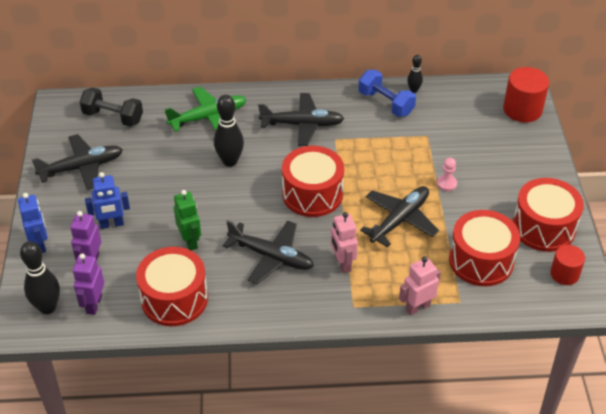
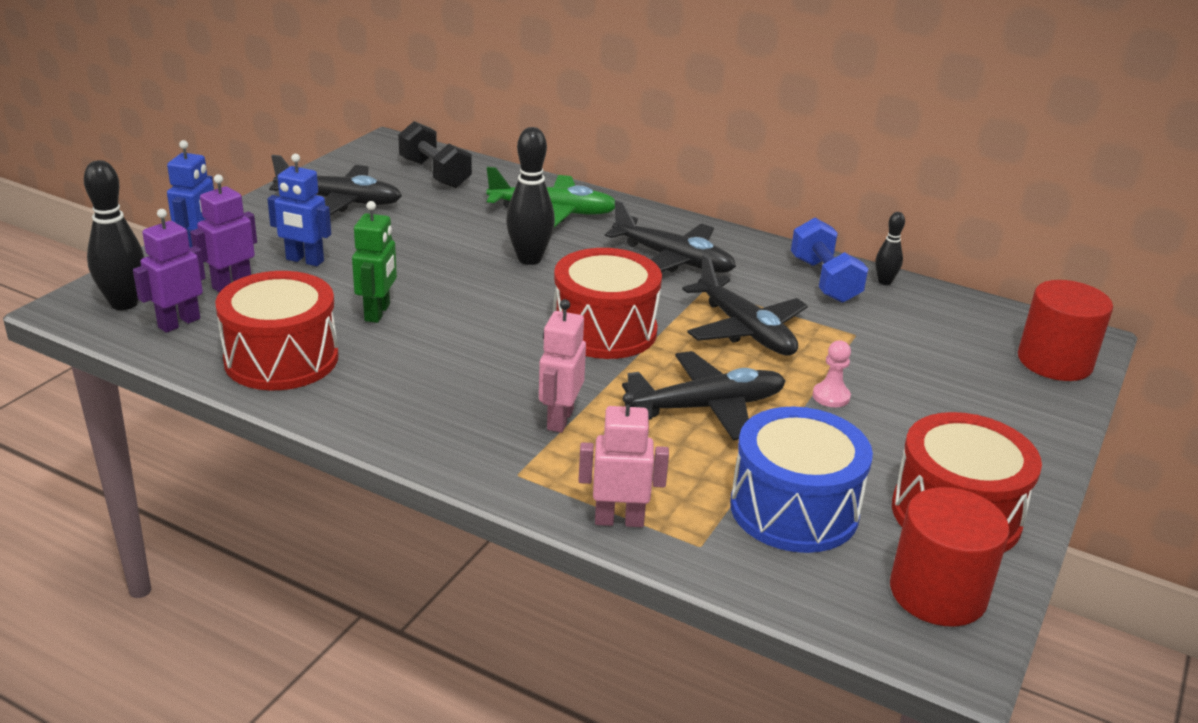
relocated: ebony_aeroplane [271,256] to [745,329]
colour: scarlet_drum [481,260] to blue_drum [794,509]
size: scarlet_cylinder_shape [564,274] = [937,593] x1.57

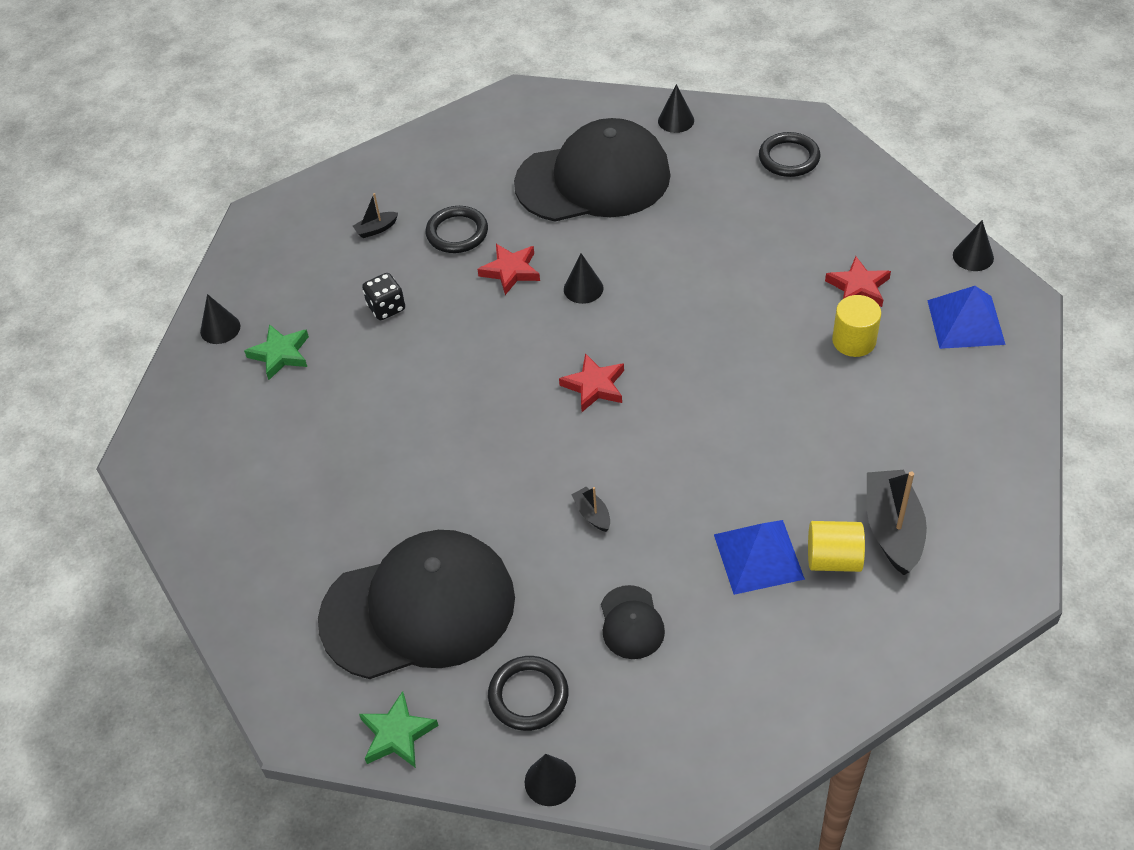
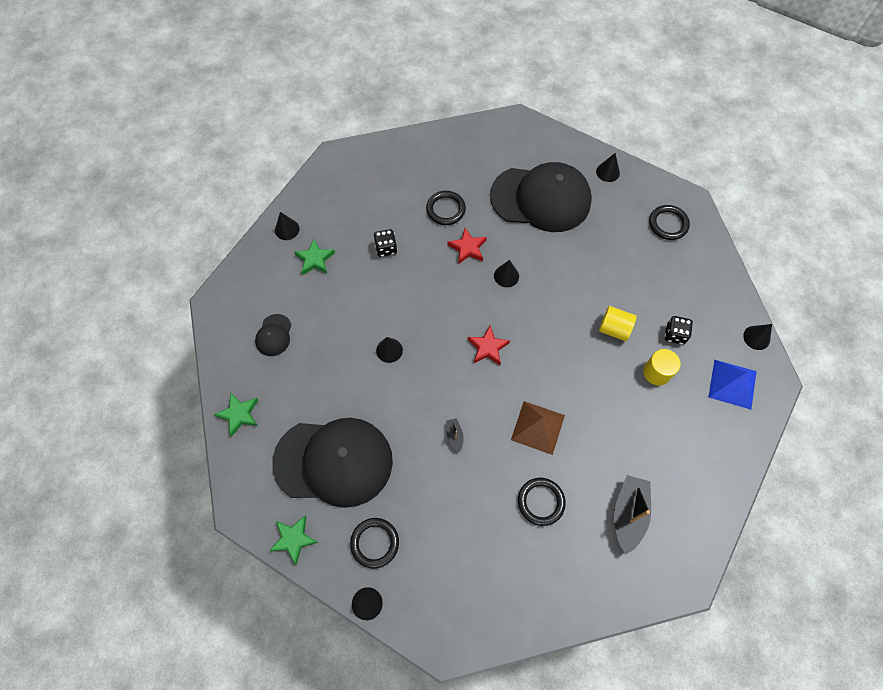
missing: ebony_toy_boat [376,229]
appeared: emerald_five-pointed_star [239,414]; ebony_solid_cone [389,350]; brown_solid_pyramid [537,427]
relocated: ebony_peaked_cap [631,622] to [274,335]; yellow_cylinder_shape [833,559] to [614,329]
exchanged: blue_solid_pyramid [758,556] to ebony_hoop [541,502]; scarlet_five-pointed_star [858,287] to ebony_dice [674,334]

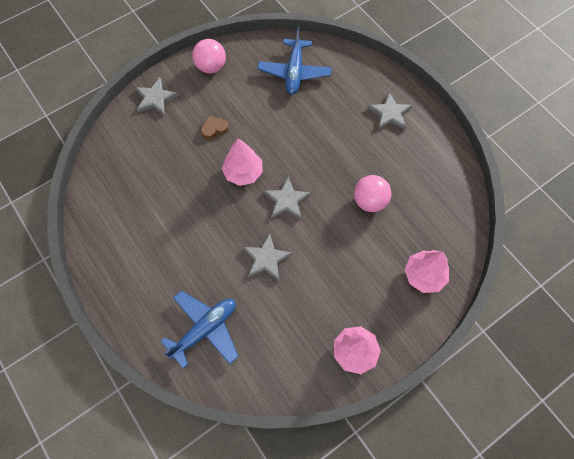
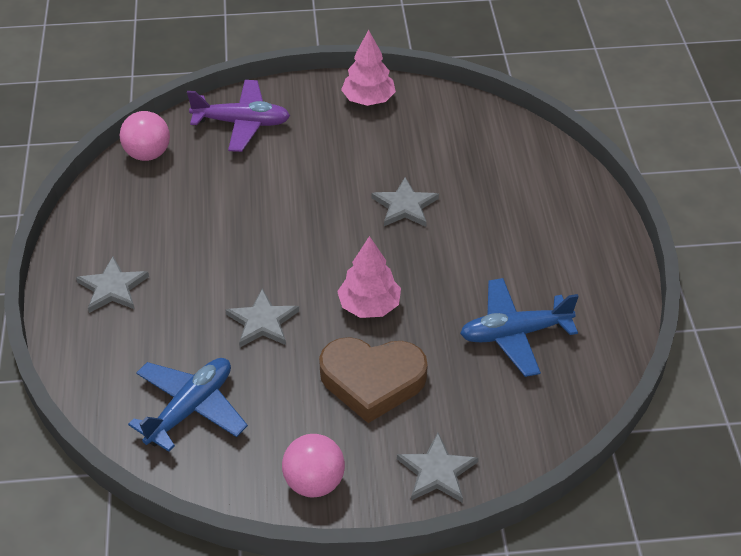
relocated: blue_aeroplane [205,329] to [514,334]; gray_five-pointed_star [286,200] to [262,322]; rosy_sphere [369,201] to [148,154]
exchanged: rosy_fir_tree [424,275] to purple_aeroplane [242,123]
size: brown_heart [214,129] = [372,381] x2.25

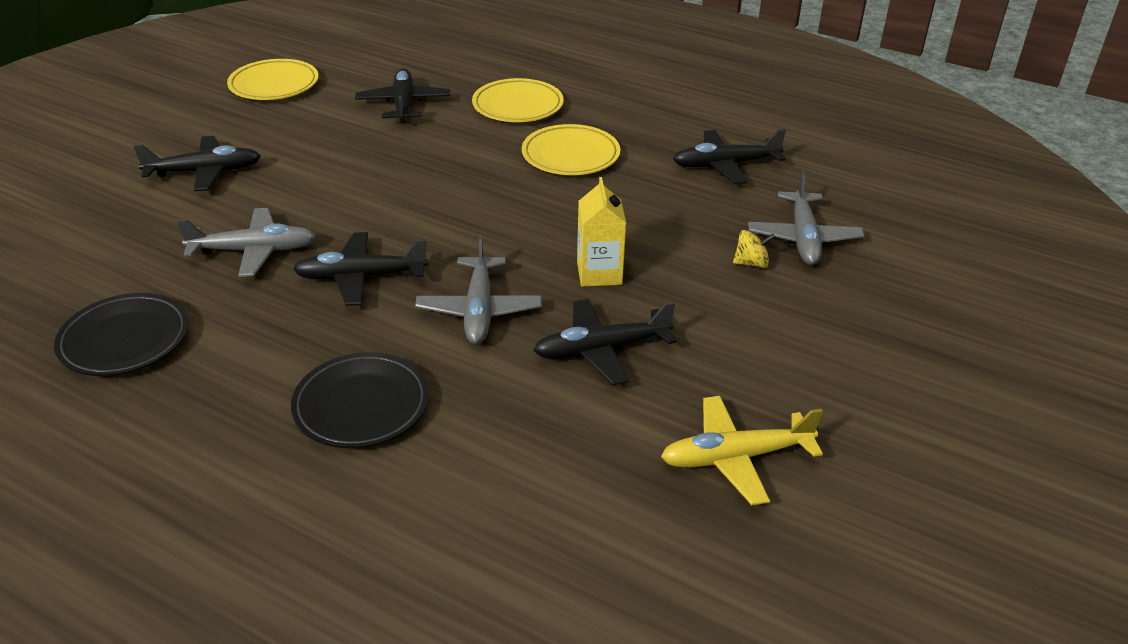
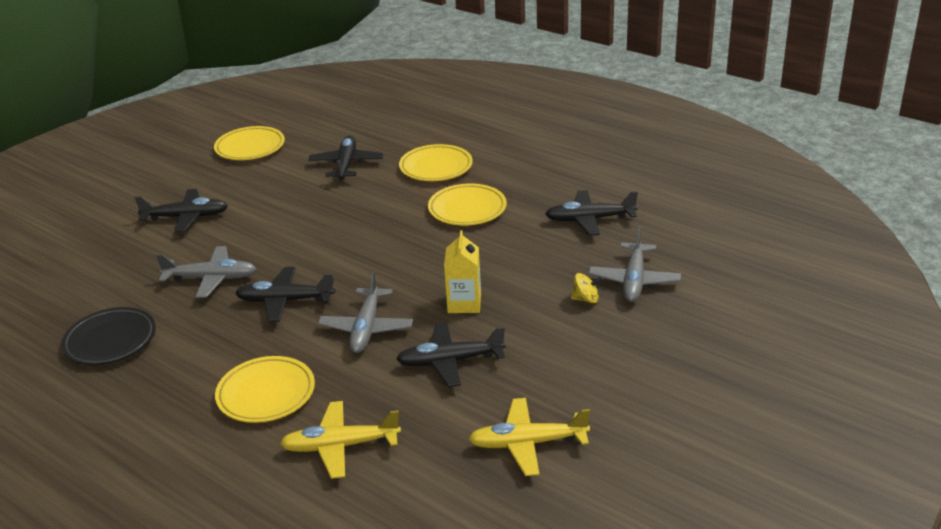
appeared: yellow_aeroplane [340,446]
colour: ebony_dinner_plate [361,406] to yellow_dinner_plate [266,394]

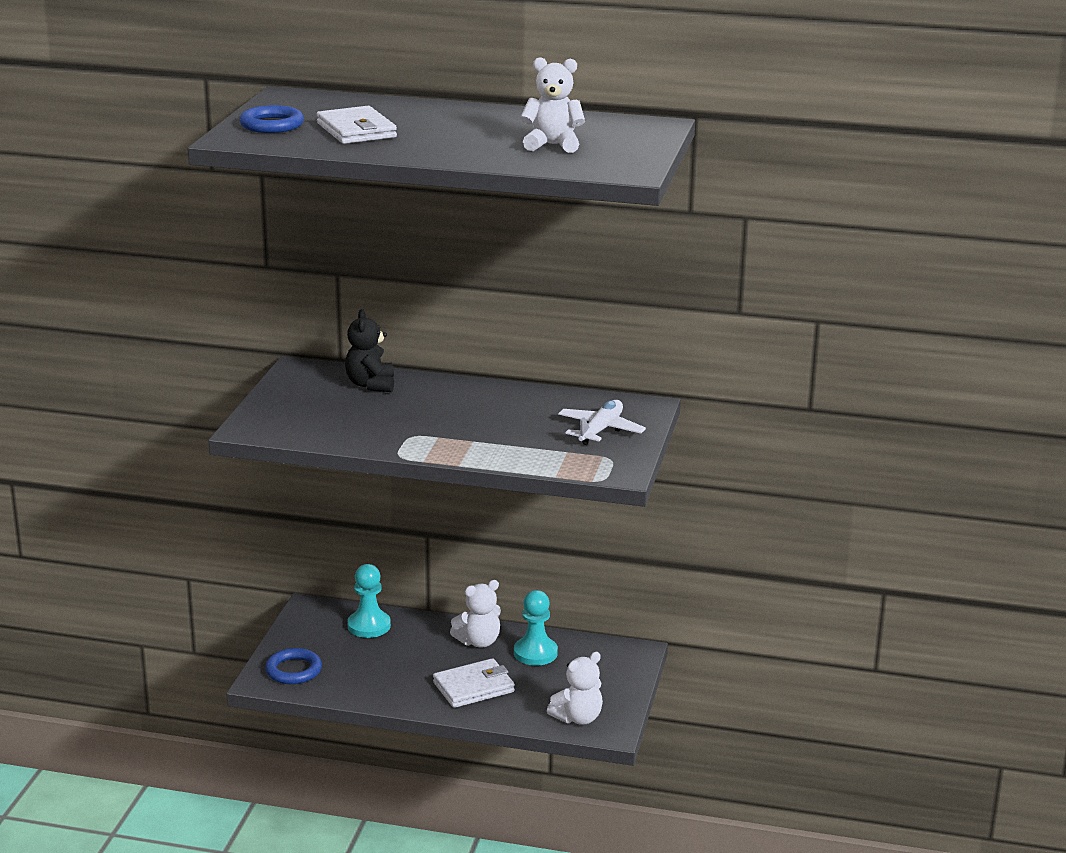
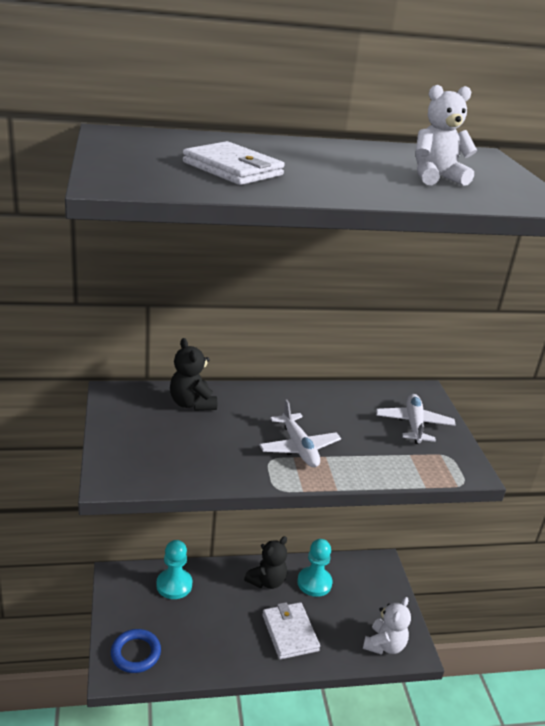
missing: blue_hoop [272,125]
appeared: snow-white_aeroplane [299,448]
colour: snow-white_teddy_bear [478,642] to ebony_teddy_bear [267,581]
spun: snow-white_billfold [473,687] = [290,633] 60 degrees counterclockwise

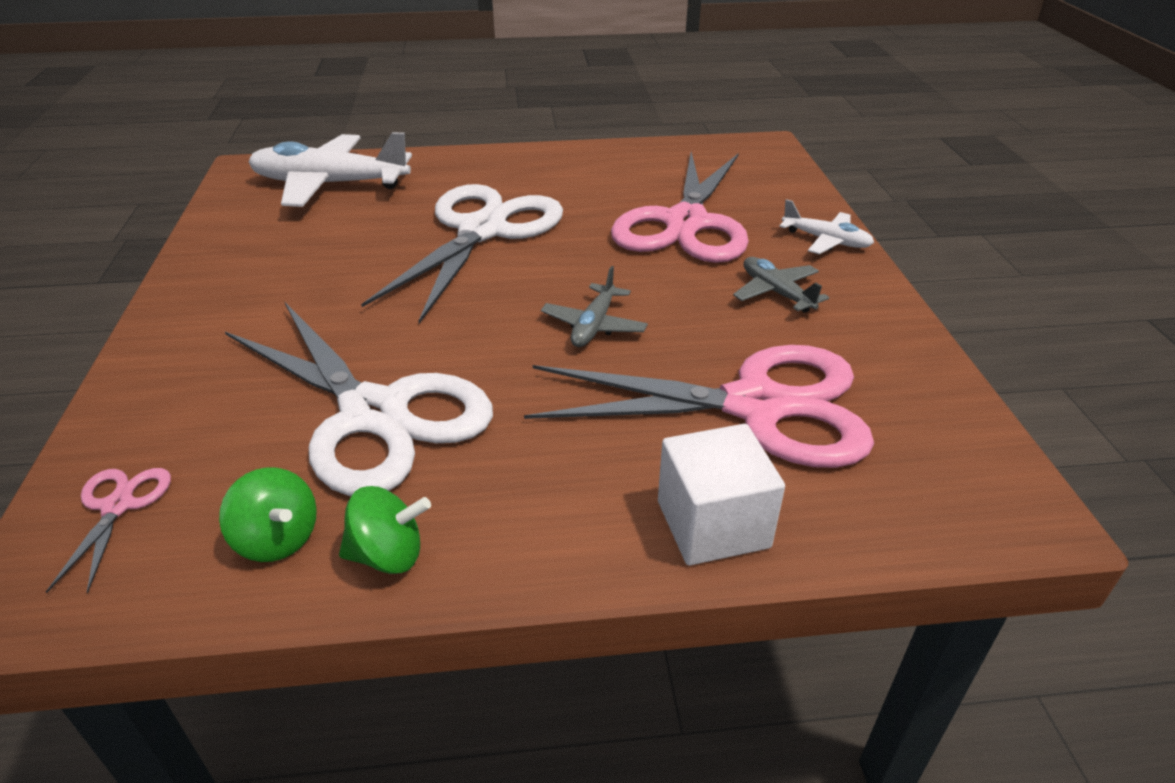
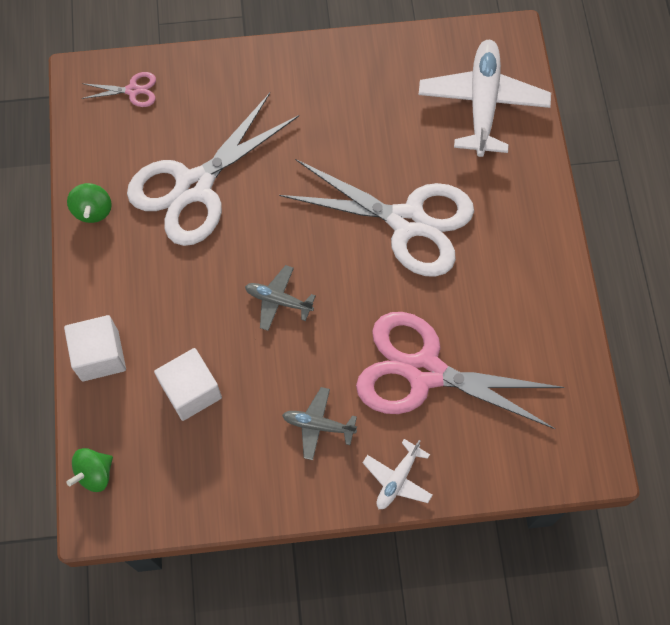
relocated: emerald_spinning_top [278,539] to [95,474]
exchanged: rosy_shears [756,406] to snow-white_cube [191,391]
spun: gray_aeroplane [776,293] = [318,425] 135 degrees counterclockwise

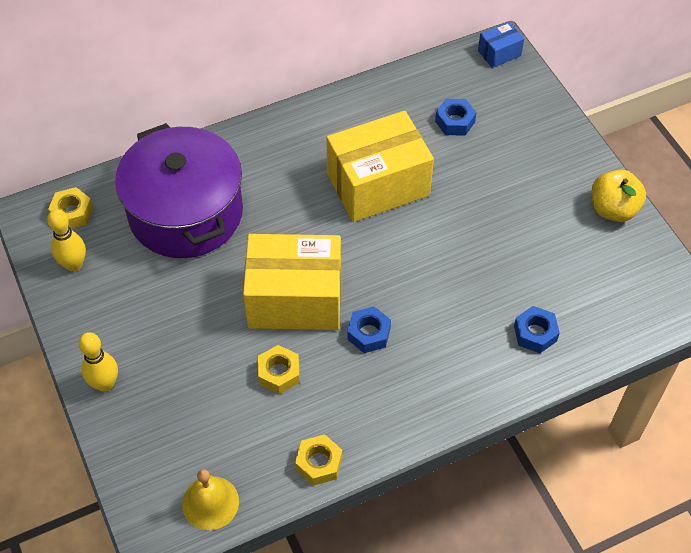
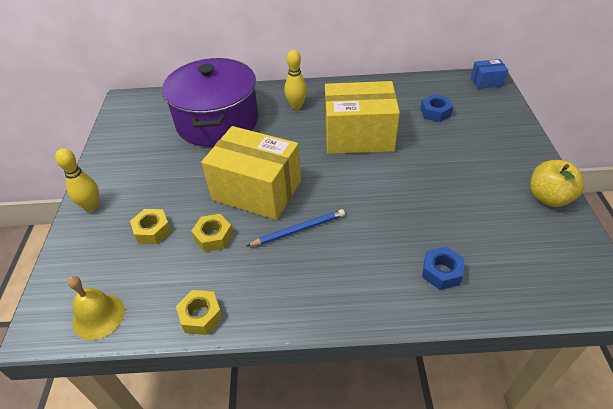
relocated: yellow_bowling_pin [74,265] to [296,106]; yellow_nut [72,213] to [152,230]
exchanged: blue_nut [369,333] to blue_lead_pencil [298,230]

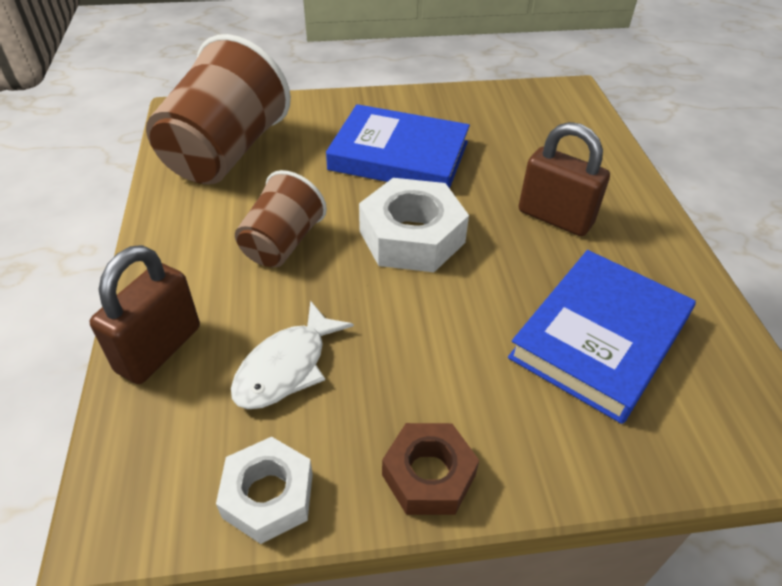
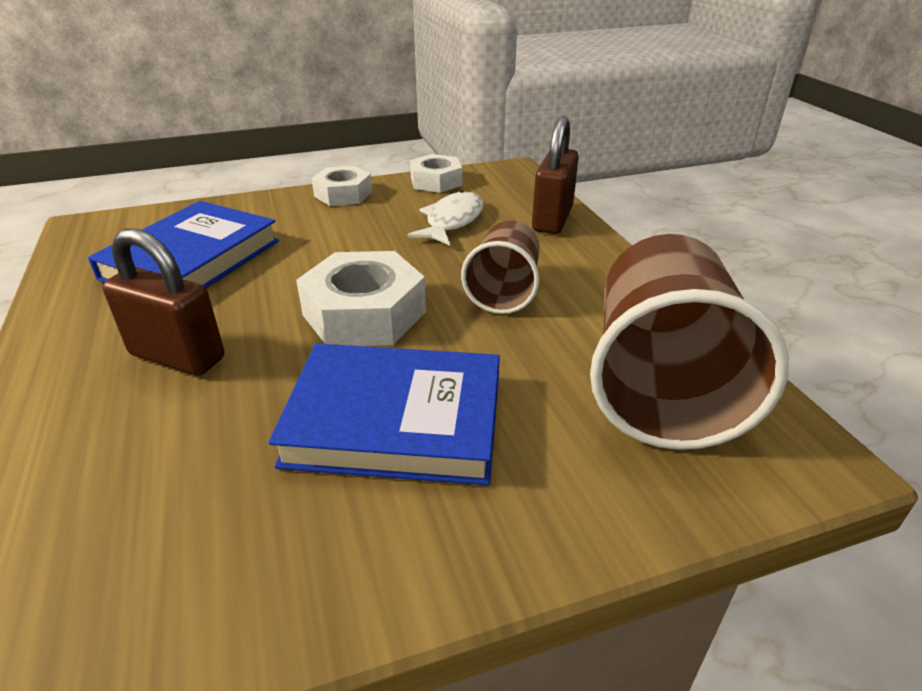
colour: brown_nut [428,475] to snow-white_nut [343,194]

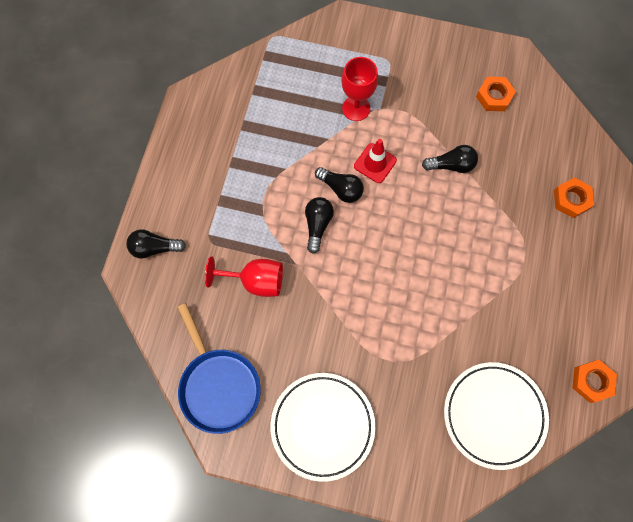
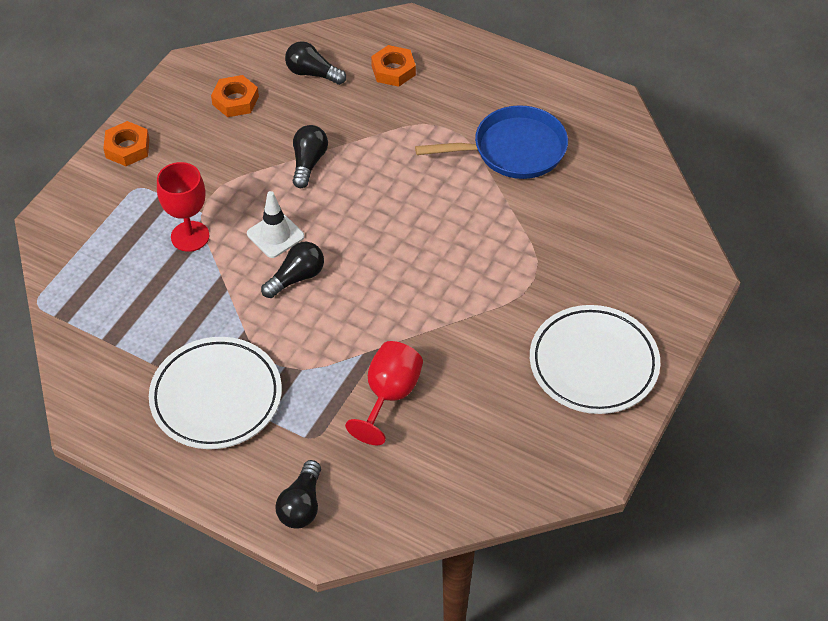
relocated: blue_skillet [218,385] to [513,150]; ebony_lightbulb [317,225] to [312,73]; snow-white_dinner_plate [493,415] to [216,397]; bright_orange_nut [591,381] to [127,148]
colour: scarlet_road_cone [375,163] to snow-white_road_cone [275,235]

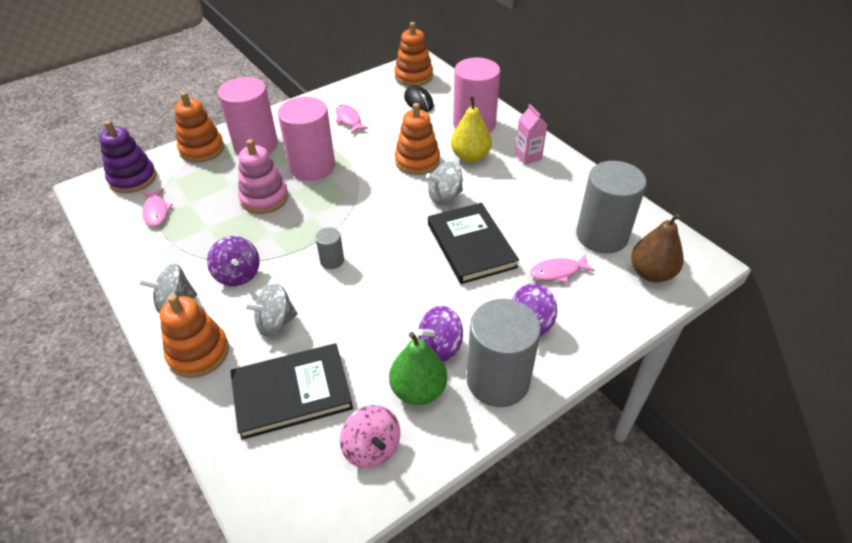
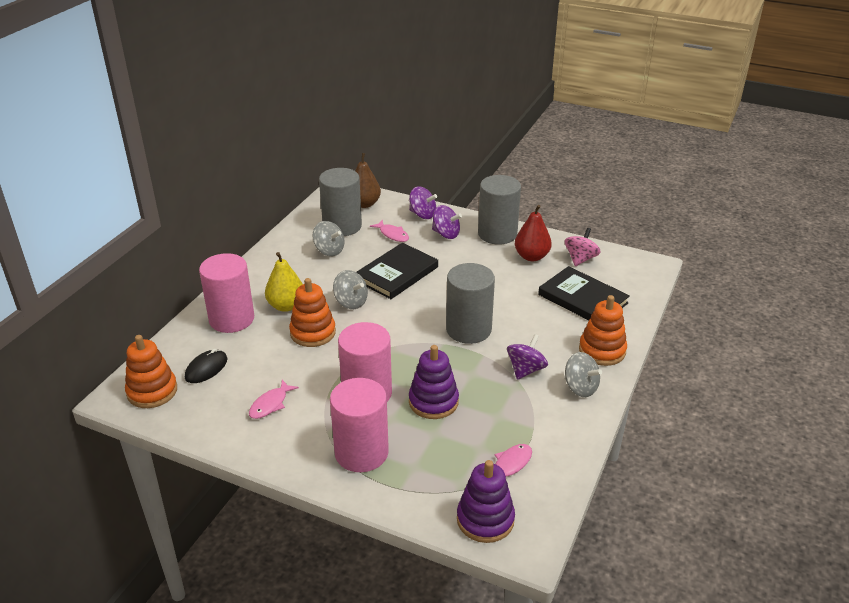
missing: bright_orange_stacking_rings [202,149]; rosy_milk_carton [528,156]
relocated: gray_spinning_top [275,323] to [329,250]; purple_spinning_top [440,346] to [422,214]
colour: rosy_stacking_rings [264,198] to purple_stacking_rings [433,402]; emerald_pear [418,390] to scarlet_pear [531,256]
size: gray_cylinder_shape [332,260] = [468,329] x2.21

